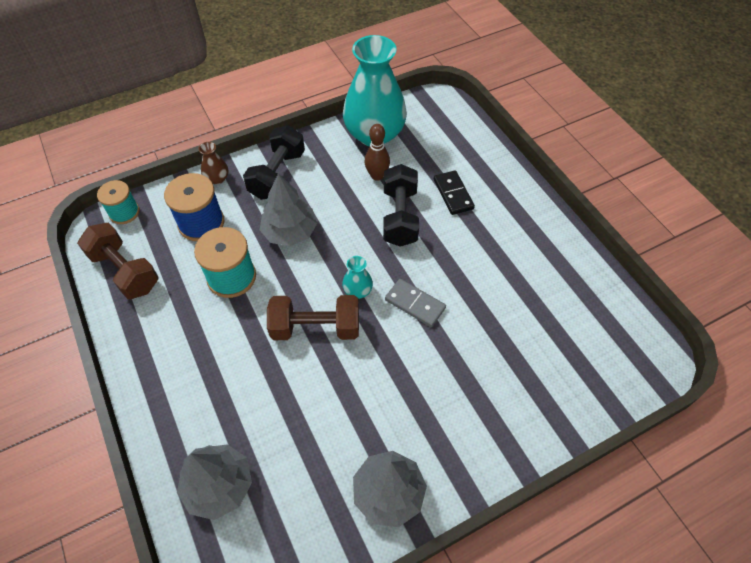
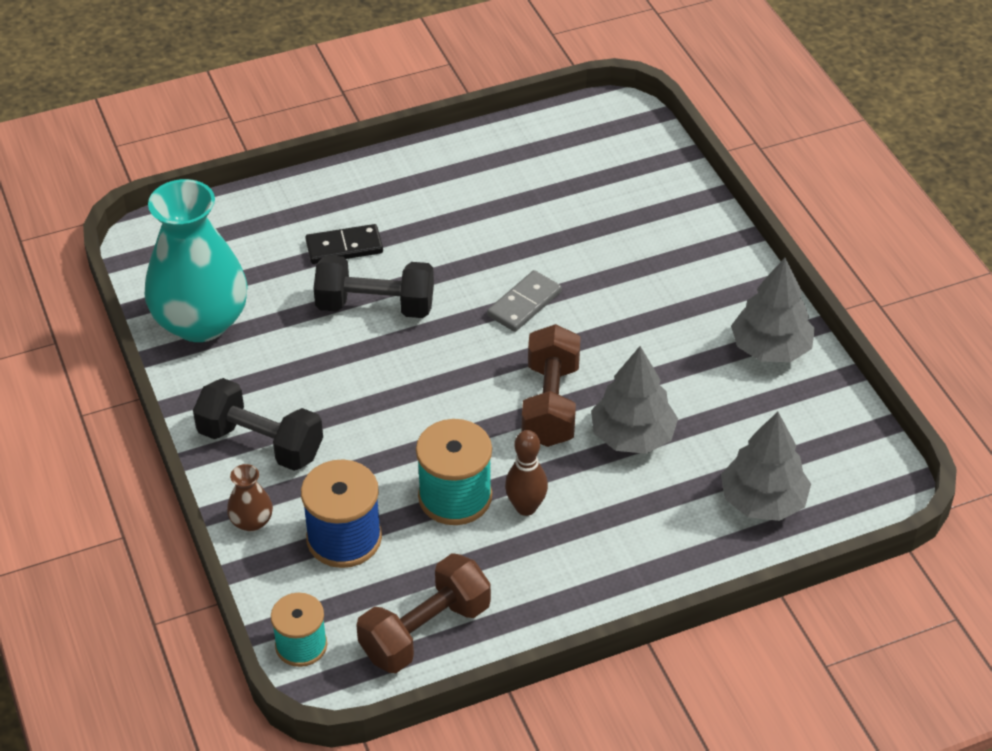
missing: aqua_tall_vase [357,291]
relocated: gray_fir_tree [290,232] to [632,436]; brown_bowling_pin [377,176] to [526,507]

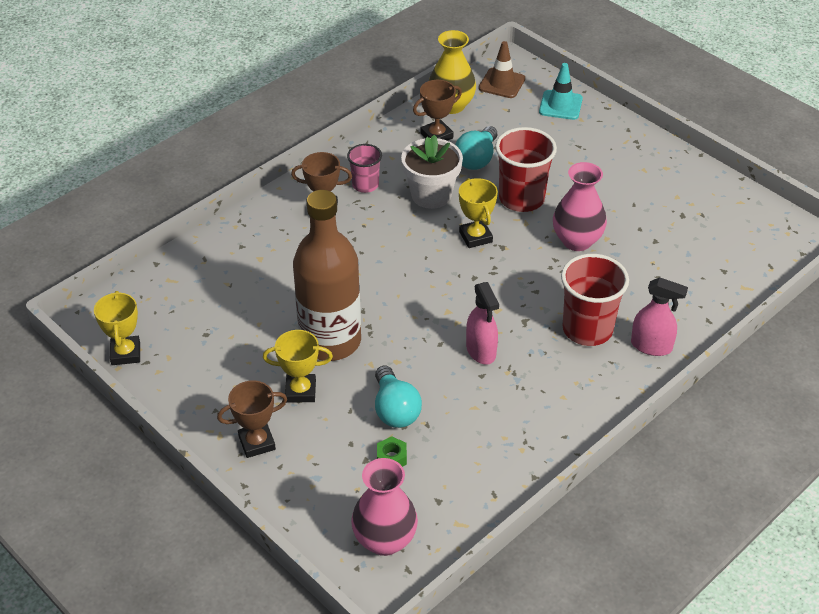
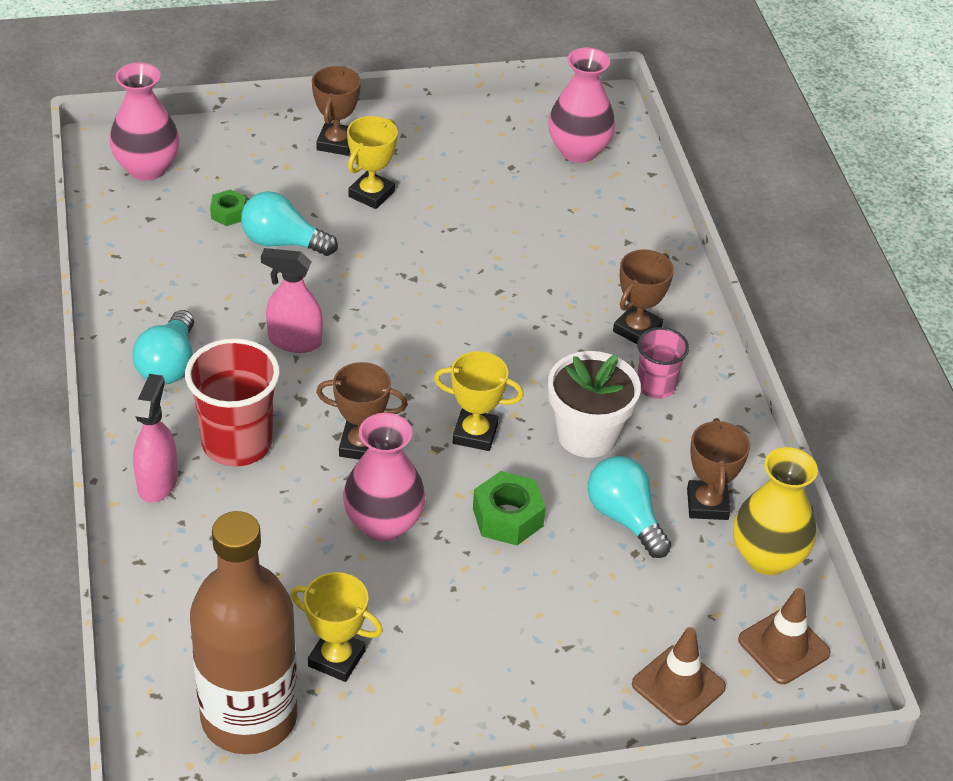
appeared: aqua_lightbulb [169,364]; brown_prize_cup [361,445]; rosy_tall_vase [578,151]
relocated: yellow_prize_cup [125,353] to [336,658]; brown_drink_bottle [330,341] to [249,717]
exchanged: scarlet_beaker [521,199] to emerald_nut [507,517]
colour: aqua_road_cone [560,105] to brown_road_cone [678,685]
spun: rosy_sprayer [651,346] = [157,482] 135 degrees clockwise

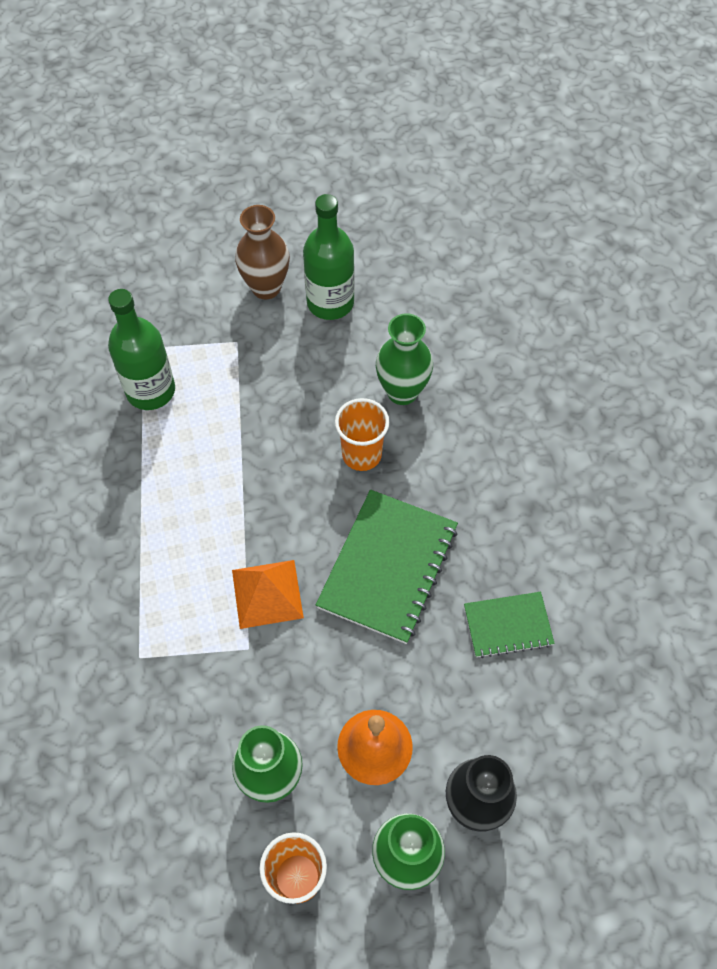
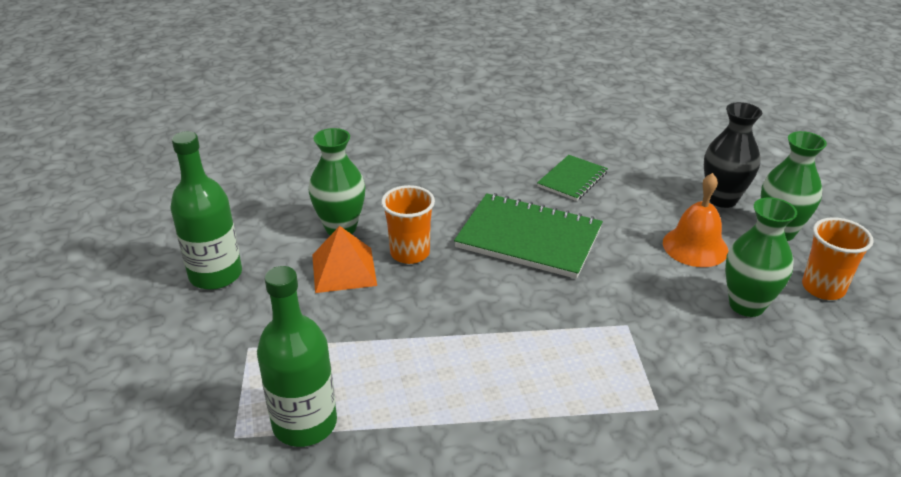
missing: brown_tall_vase [266,287]
relocated: bright_orange_solid_pyramid [267,594] to [344,269]
spun: emerald_exercise_book [508,625] = [572,179] 45 degrees clockwise

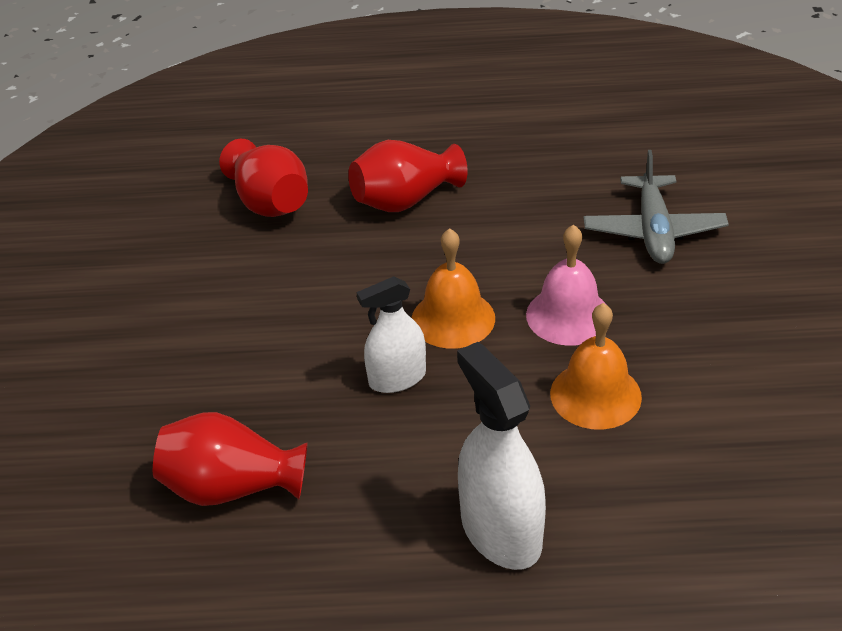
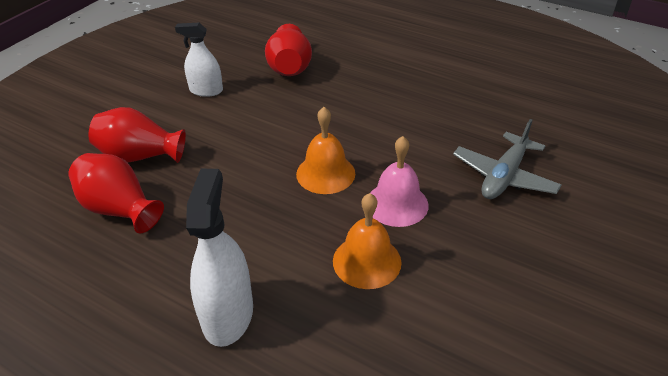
relocated: scarlet_tall_vase [405,200] to [140,156]; snow-white_sprayer [397,378] to [206,90]

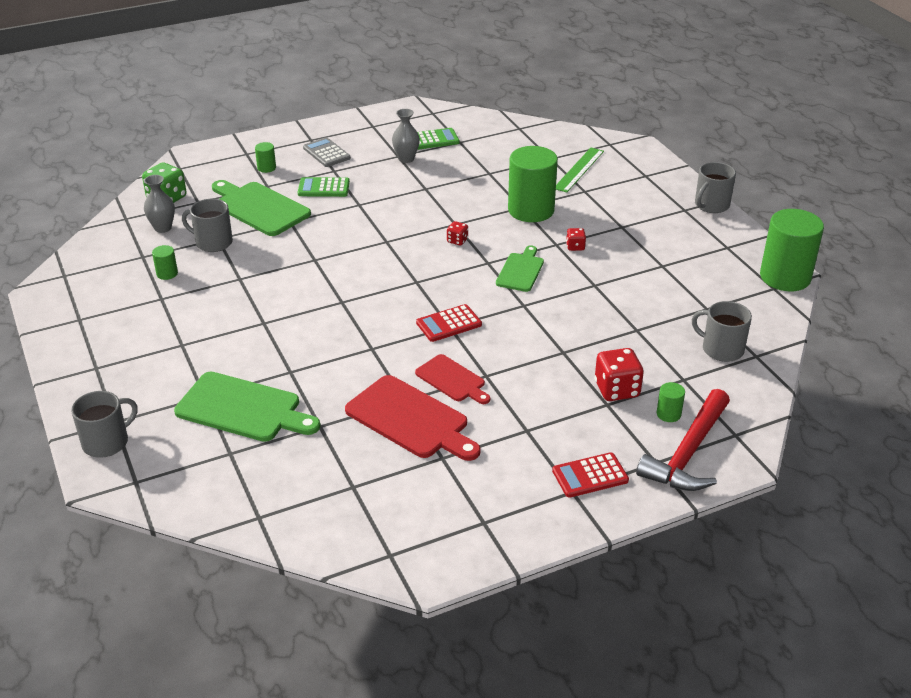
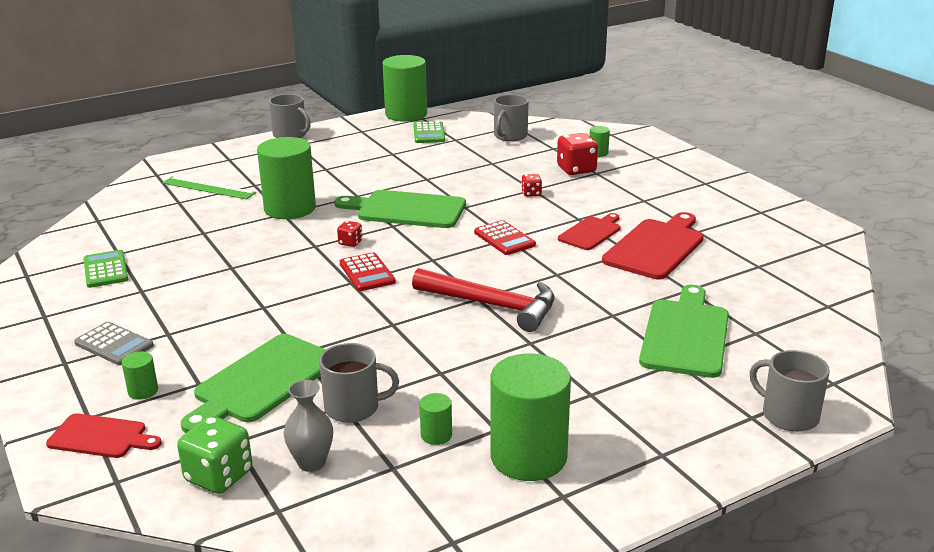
missing: gray_tall_vase [406,159]
appeared: scarlet_bread_board [101,437]; emerald_cylinder_shape [528,457]
relocated: emerald_pocket_calculator [323,188] to [429,133]; scarlet_pocket_calculator [590,476] to [367,273]; scarlet_dice [575,247] to [531,194]; scarlet_hammer [688,453] to [492,305]
spun: gray_tea_mug [213,242] = [353,408] 105 degrees counterclockwise; gray_pocket_calculator [326,153] = [114,344] 105 degrees counterclockwise
size: emerald_bread_board [521,271] = [406,210] x1.67

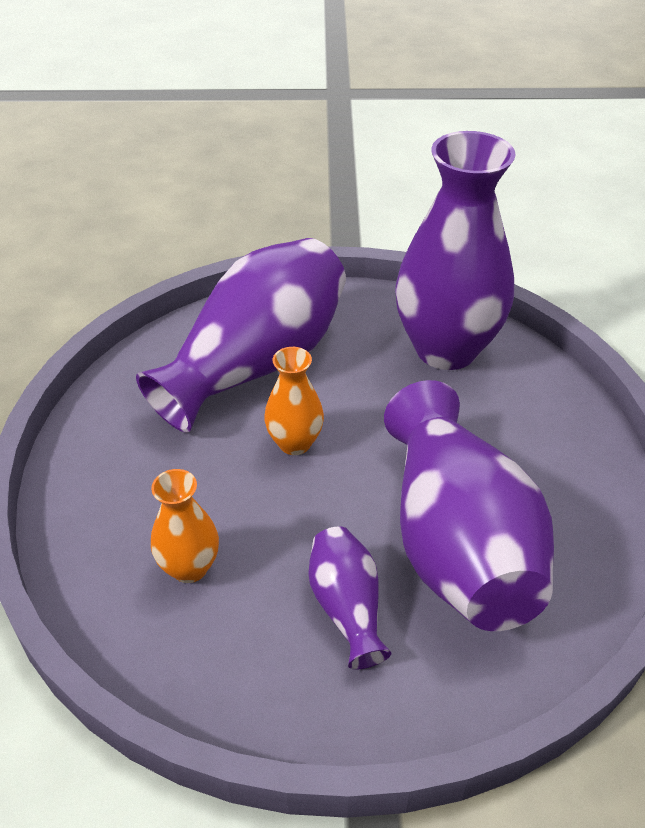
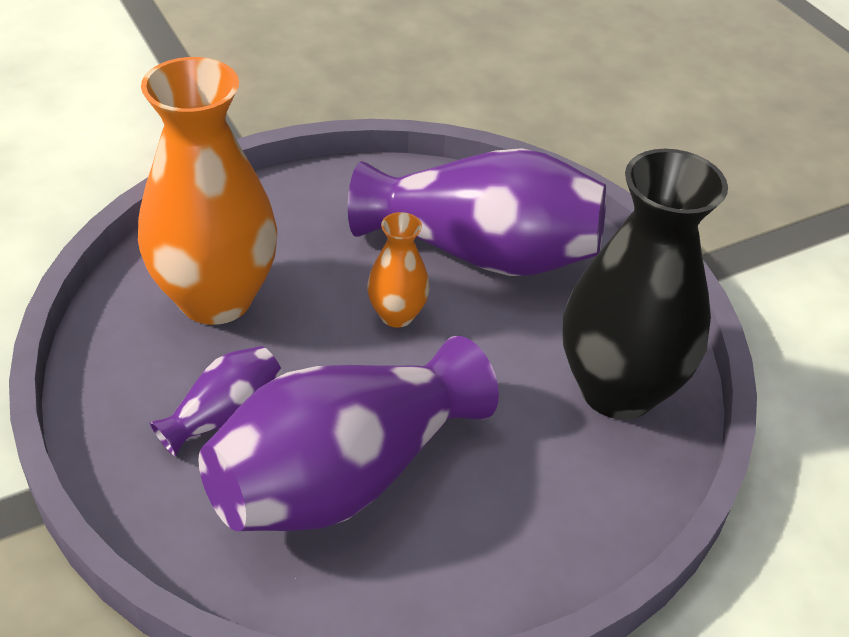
colour: purple_tall_vase [446,349] to ebony_tall_vase [617,390]
size: bright_orange_tall_vase [189,567] = [215,298] x2.14

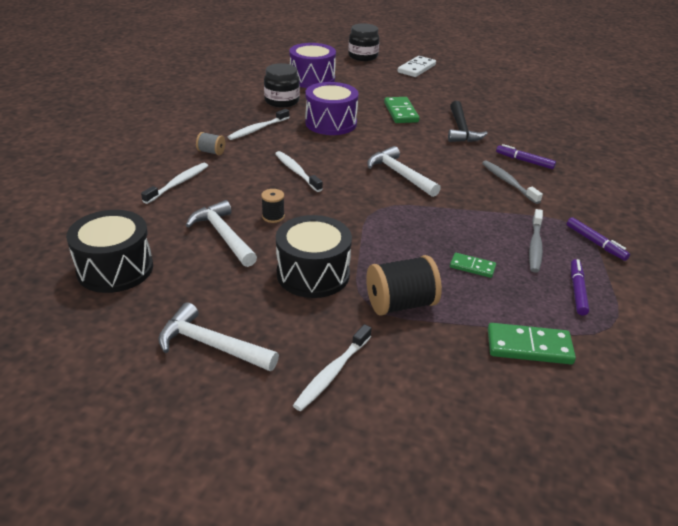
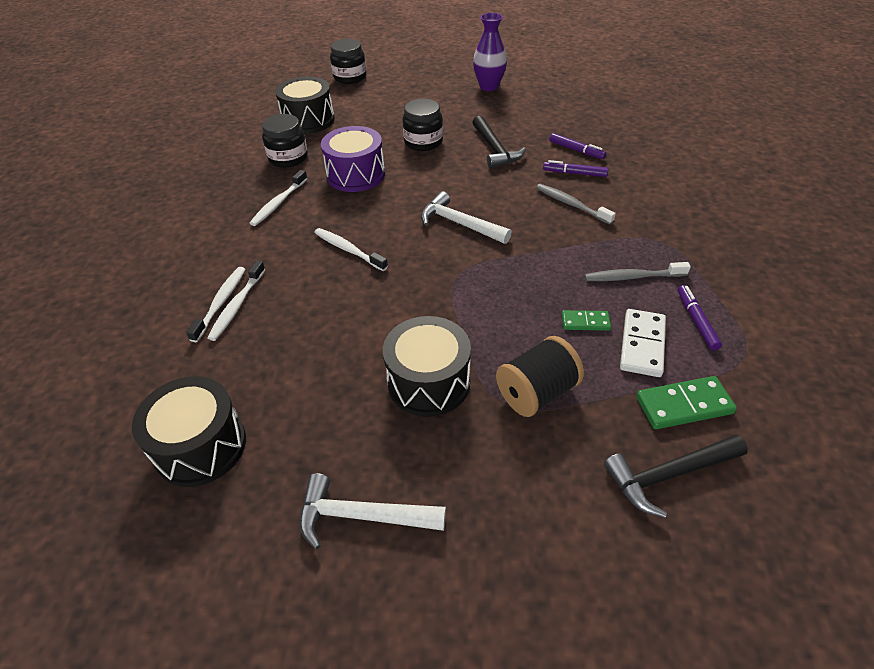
missing: snow-white_hammer [223,235]; gray_bobbin [211,152]; ebony_bobbin [273,216]
appeared: purple_tall_vase [489,86]; ebony_hammer [669,475]
relocated: snow-white_tooth_brush [332,373] to [237,306]; snow-white_domino_tile [416,69] to [642,345]; purple_felt_pen [595,243] to [576,150]
exchanged: emerald_domino_tile [400,112] to ebony_jar [423,142]
colour: purple_drum [312,79] to ebony_drum [308,120]
spun: gray_tooth_brush [535,246] = [632,277] 90 degrees clockwise

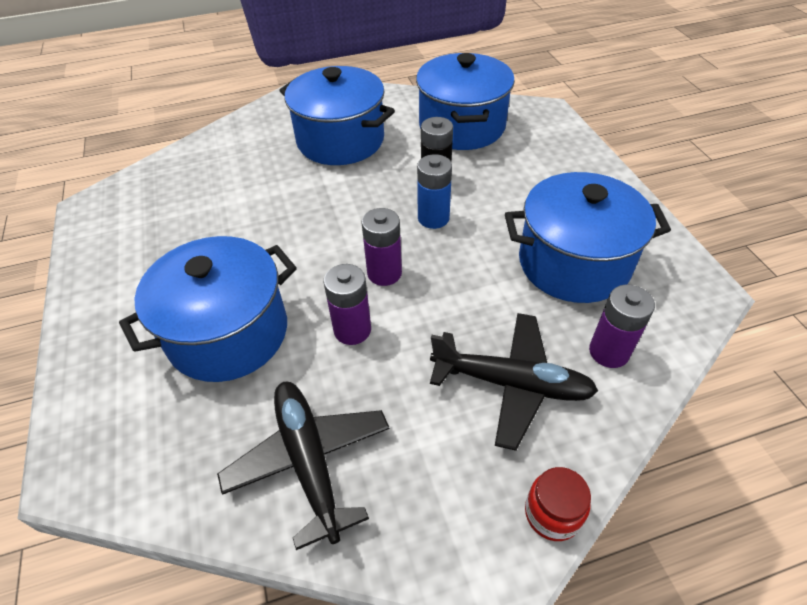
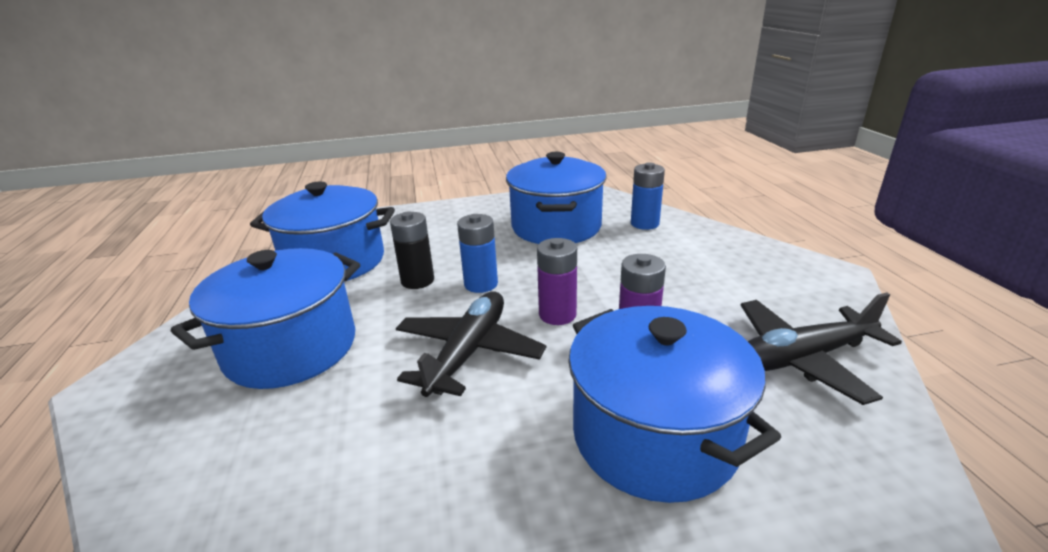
missing: scarlet_jar [552,513]
relocated: ebony_aeroplane [512,384] to [469,352]
colour: purple_battery [609,352] to blue_battery [644,224]

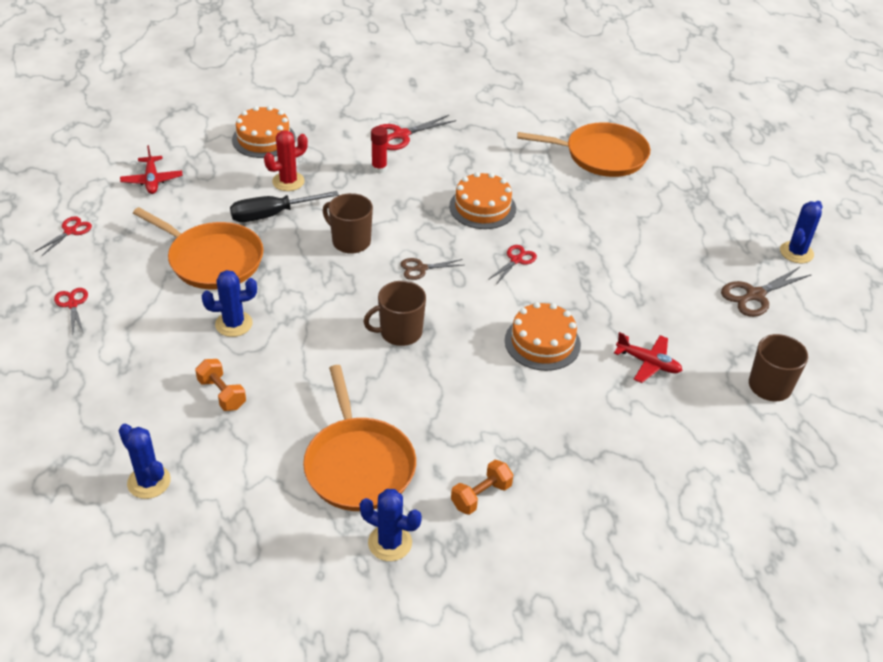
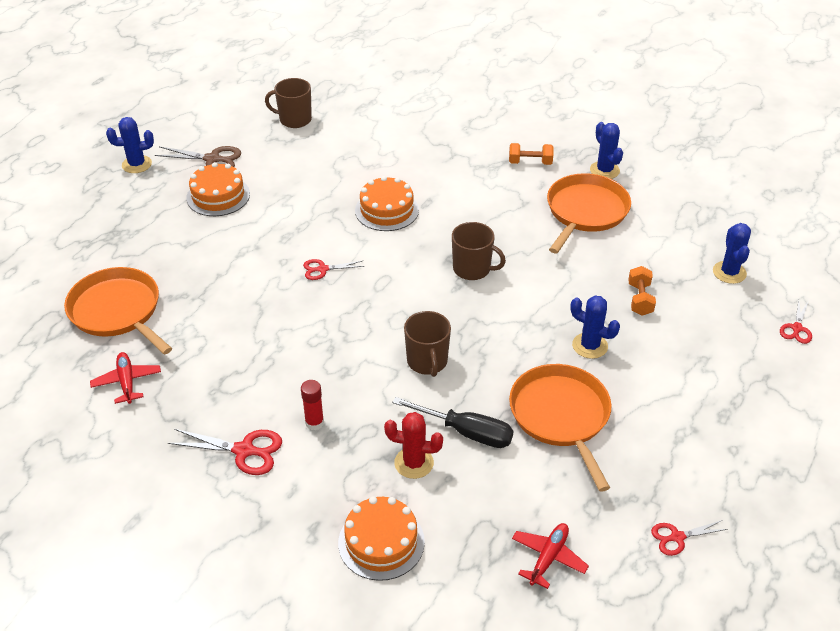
missing: brown_shears [421,268]
relocated: scarlet_shears [72,304] to [796,328]; bright_orange_layer_cake [482,207] to [218,196]; scarlet_aeroplane [648,363] to [127,382]

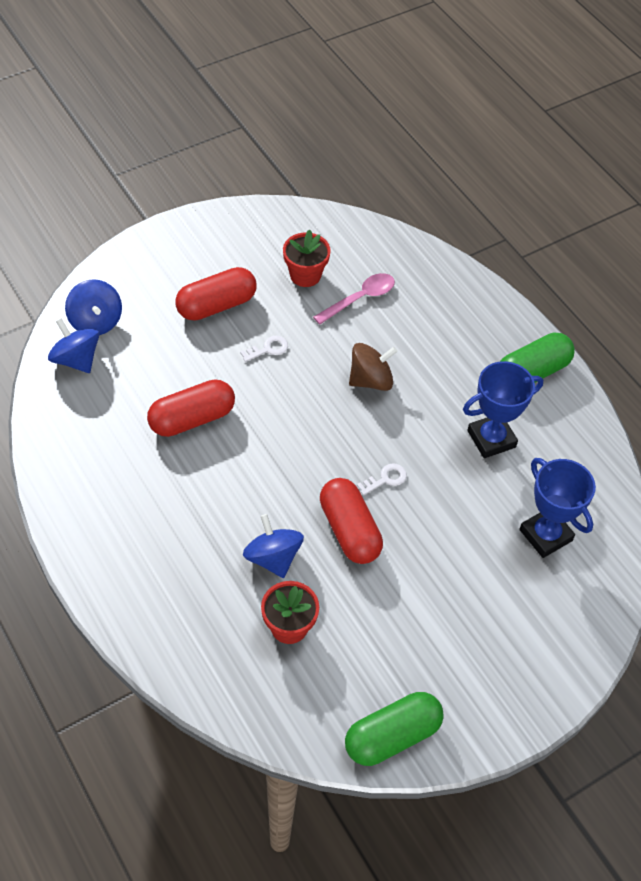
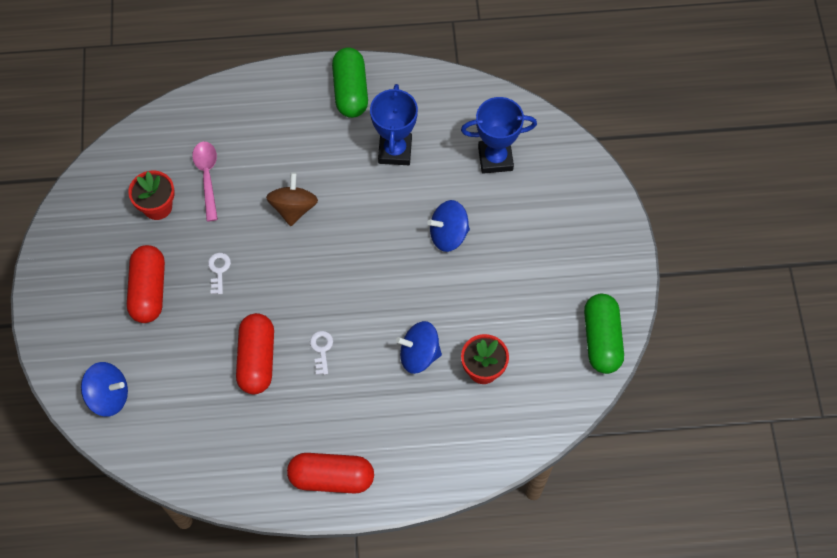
relocated: blue_spinning_top [76,359] to [448,234]; scarlet_pill_shape [349,530] to [331,478]; snow-white_latchkey [385,479] to [321,349]

